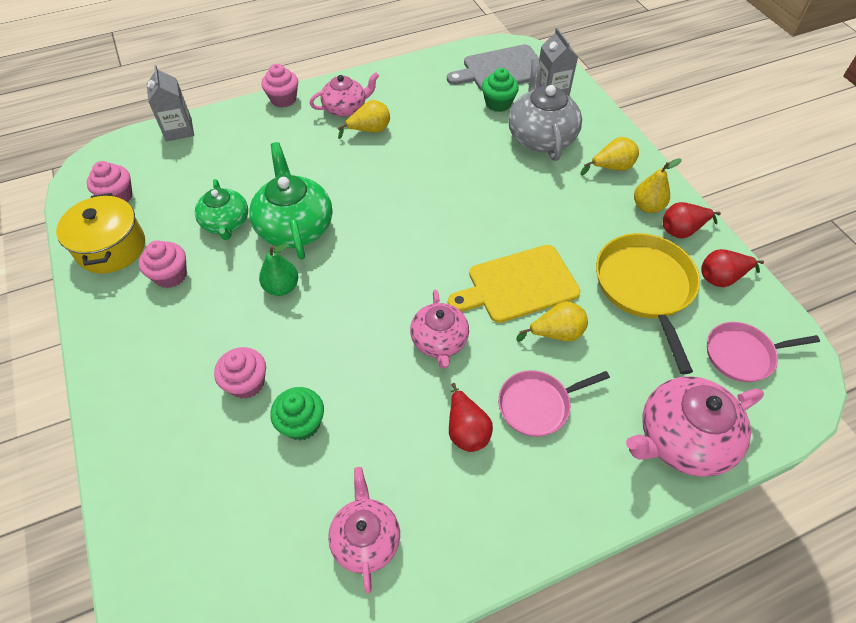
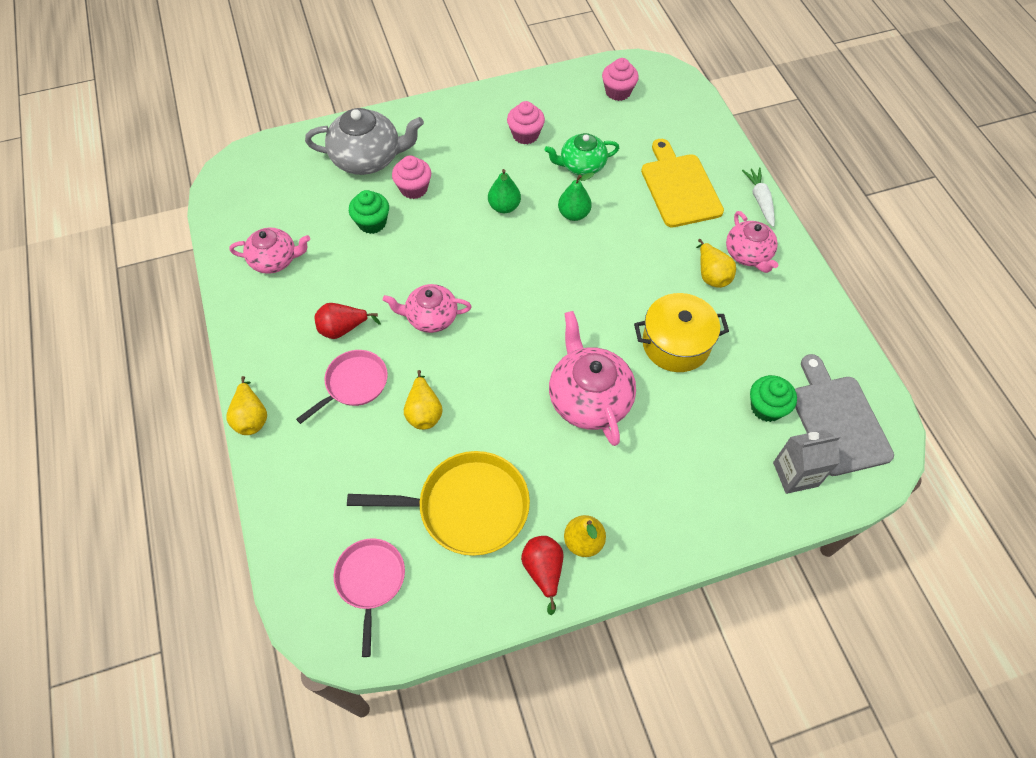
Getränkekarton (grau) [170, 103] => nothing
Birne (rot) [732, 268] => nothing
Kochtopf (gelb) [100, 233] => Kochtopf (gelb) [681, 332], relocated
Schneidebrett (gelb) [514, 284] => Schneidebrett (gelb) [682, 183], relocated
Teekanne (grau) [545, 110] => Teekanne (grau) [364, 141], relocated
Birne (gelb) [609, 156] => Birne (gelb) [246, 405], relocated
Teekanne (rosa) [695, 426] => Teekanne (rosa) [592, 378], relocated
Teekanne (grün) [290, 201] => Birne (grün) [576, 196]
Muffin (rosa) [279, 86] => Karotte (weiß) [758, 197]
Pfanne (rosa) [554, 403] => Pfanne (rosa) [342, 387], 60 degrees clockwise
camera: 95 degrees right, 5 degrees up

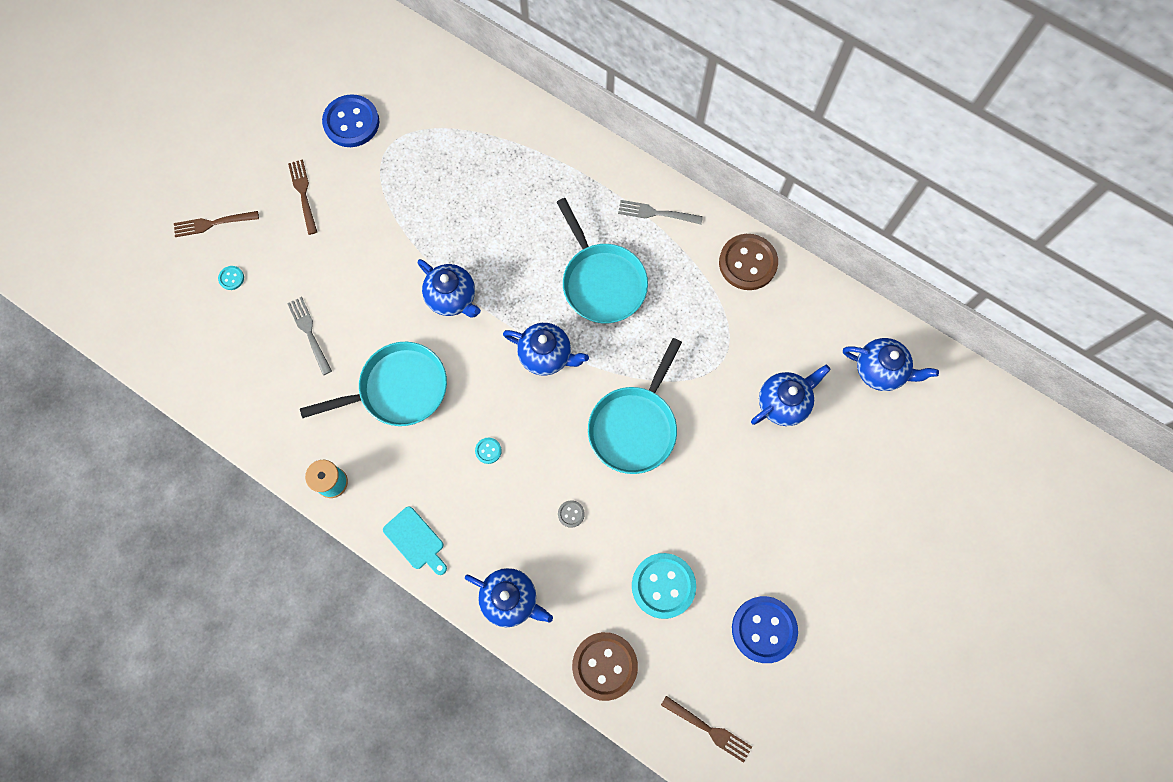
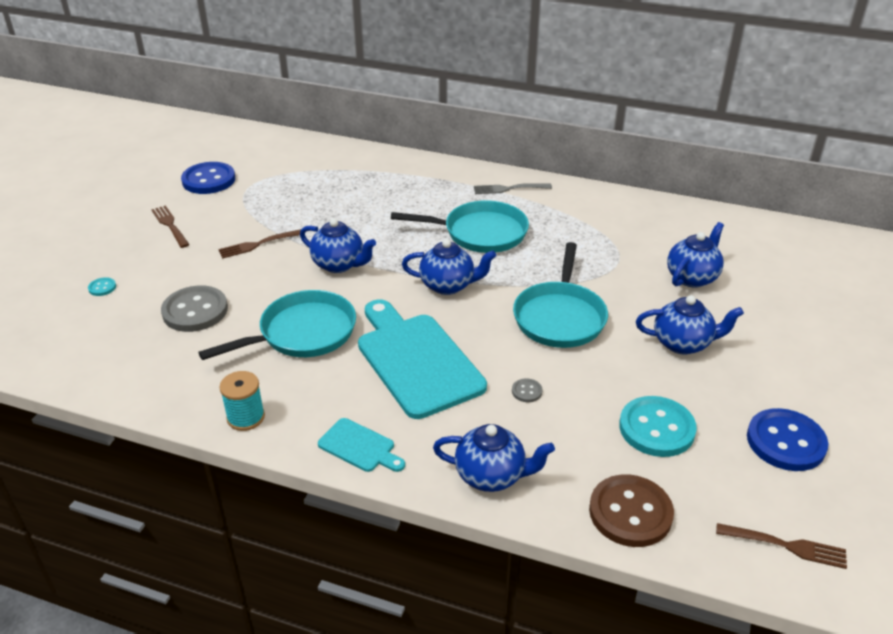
Knopf (braun) [748, 262] => nothing
Gabel (braun) [216, 224] => Gabel (braun) [259, 243], relocated
Teekanne (blau) [891, 364] => Teekanne (blau) [690, 324], relocated
Gabel (grau) [309, 336] => Knopf (grau) [194, 308]
Knopf (türkis) [488, 451] => Schneidebrett (türkis) [422, 359]
Pfanne (türkis) [602, 261] => Pfanne (türkis) [460, 226], 45 degrees counterclockwise
camera: 15 degrees left, 35 degrees down

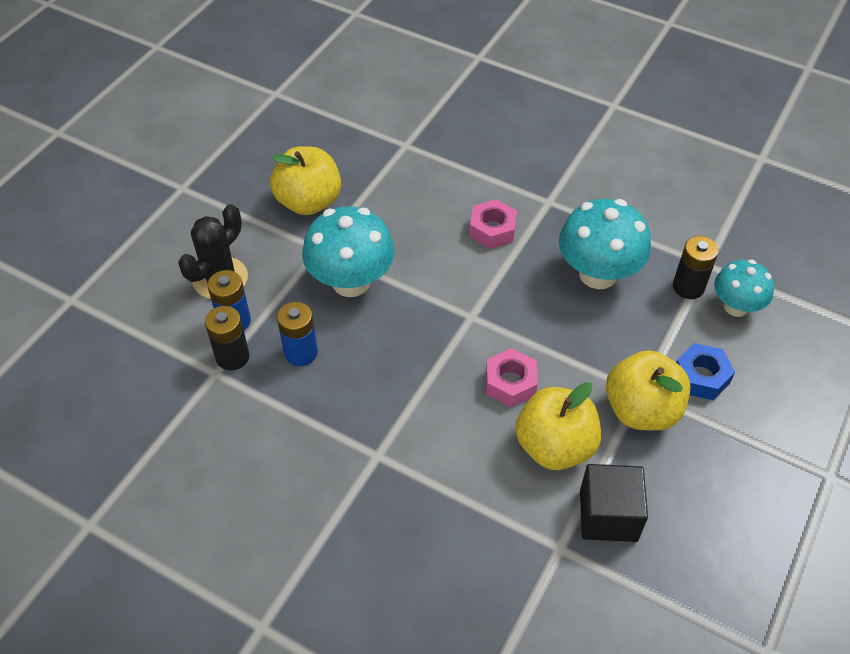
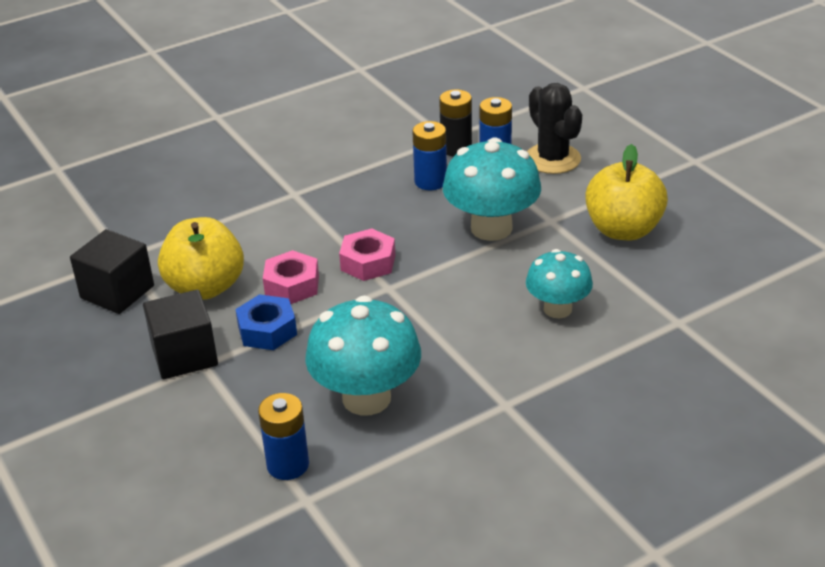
Sechskantmutter (rosa) [493, 224] => Sechskantmutter (rosa) [367, 254], relocated
Sechskantmutter (blau) [705, 371] => Sechskantmutter (blau) [266, 322], relocated
Pilz (türkis) [744, 288] => Pilz (türkis) [559, 283], relocated
Apfel (gelb) [648, 390] => Kubus (schwarz) [180, 334]
Batterie (schwarz) [696, 267] => Batterie (blau) [283, 436]
camera: 120 degrees right, 15 degrees down

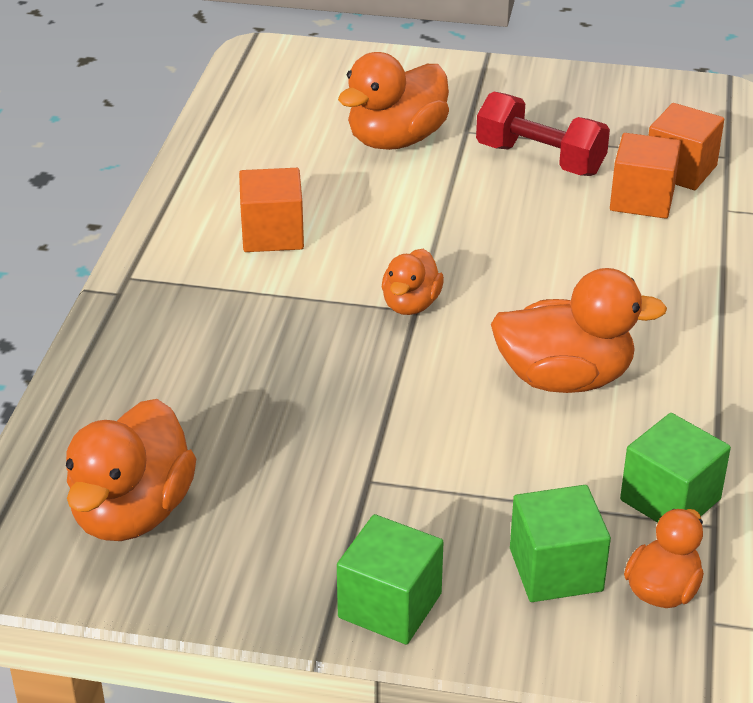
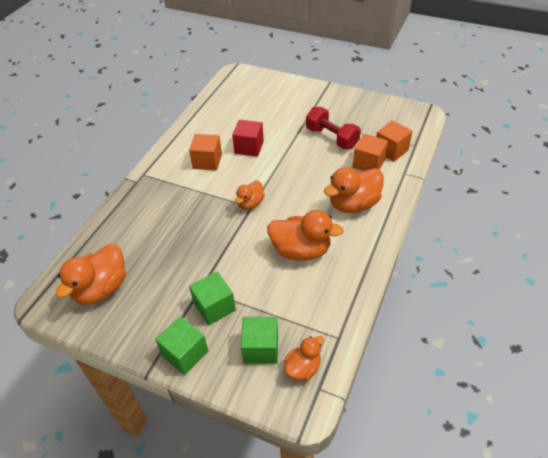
nothing => Kubus (rot) [248, 138]
Ente (orange) [393, 101] => Ente (orange) [354, 190], relocated
Kubus (grün) [675, 468] => Kubus (grün) [212, 298], relocated
camera: 15 degrees right, 10 degrees up

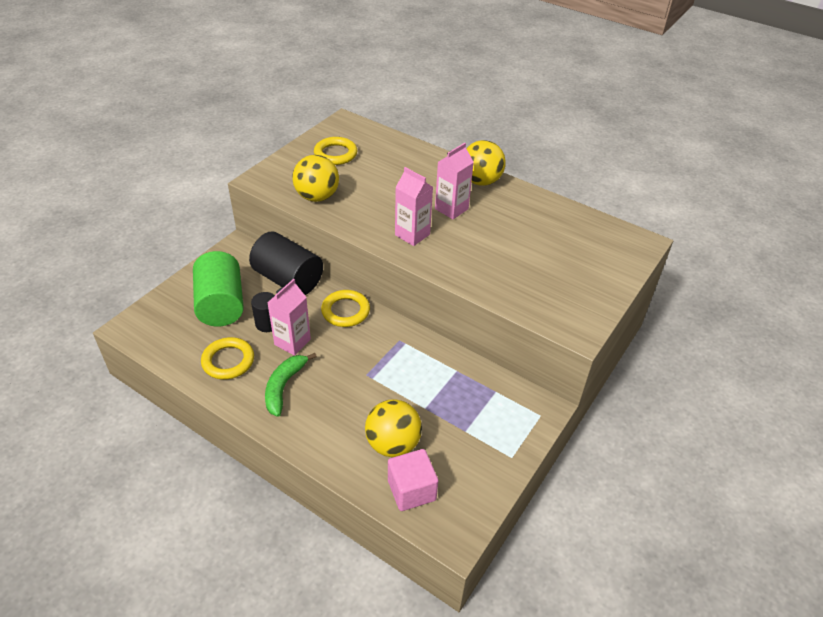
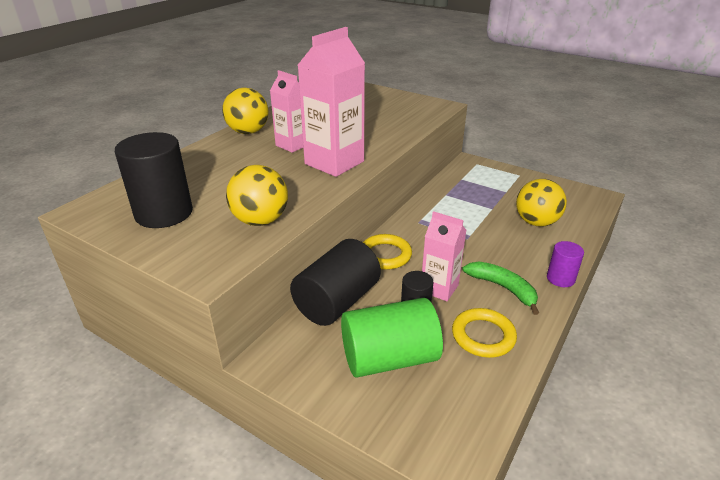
Kubus (rosa) [413, 480] => nothing
nothing => Vollzylinder (lila) [565, 264]
Ring (gelb) [335, 151] => Vollzylinder (schwarz) [154, 180]
Banane (grün) [291, 385] => Banane (grün) [501, 288], 150 degrees counterclockwise
Getränkekarton (rosa) [414, 206] => Getränkekarton (rosa) [331, 102], x1.64
camera: 90 degrees left, 10 degrees down

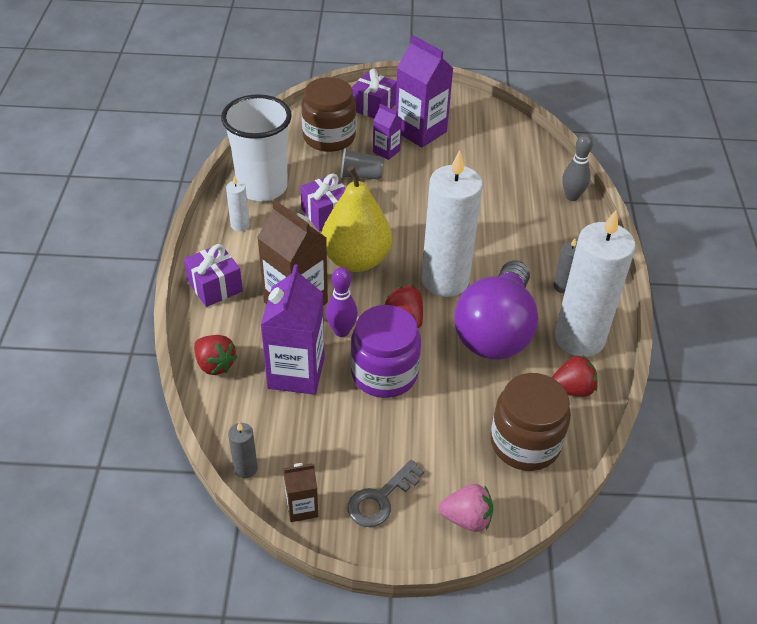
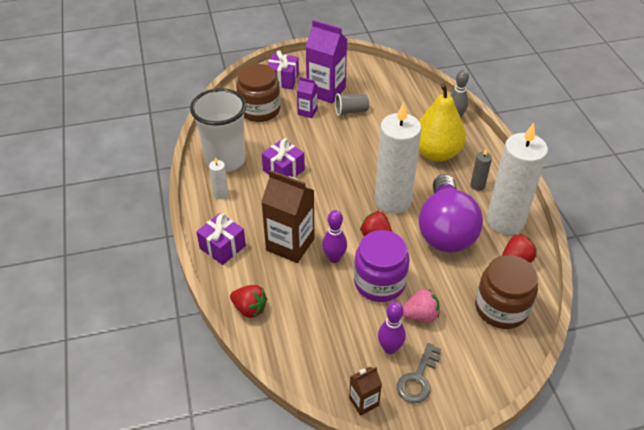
Kerze (grau) [243, 450] => nothing
Getränkekarton (lila) [293, 329] => nothing
nothing => Bowlingkegel (lila) [392, 328]
Birne (gelb) [356, 219] => Birne (gelb) [442, 122], relocated
Becher (grau) [362, 164] => Becher (grau) [352, 104], relocated
Erdbeere (rosa) [465, 508] => Erdbeere (rosa) [421, 305], relocated
camera: 15 degrees left, 0 degrees up

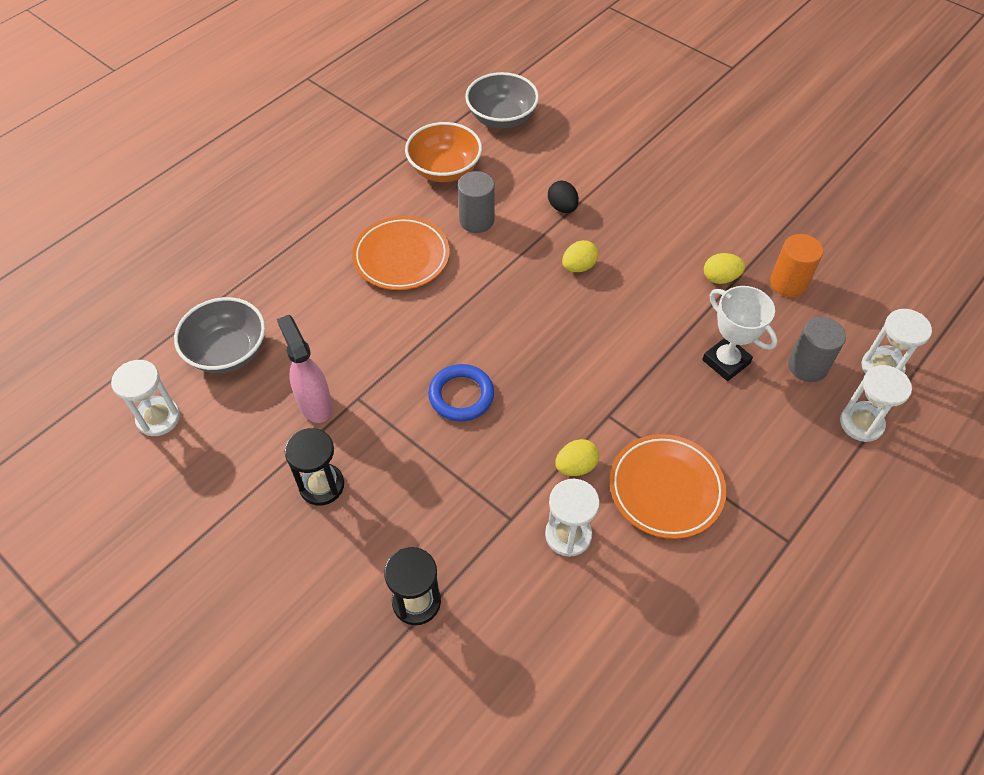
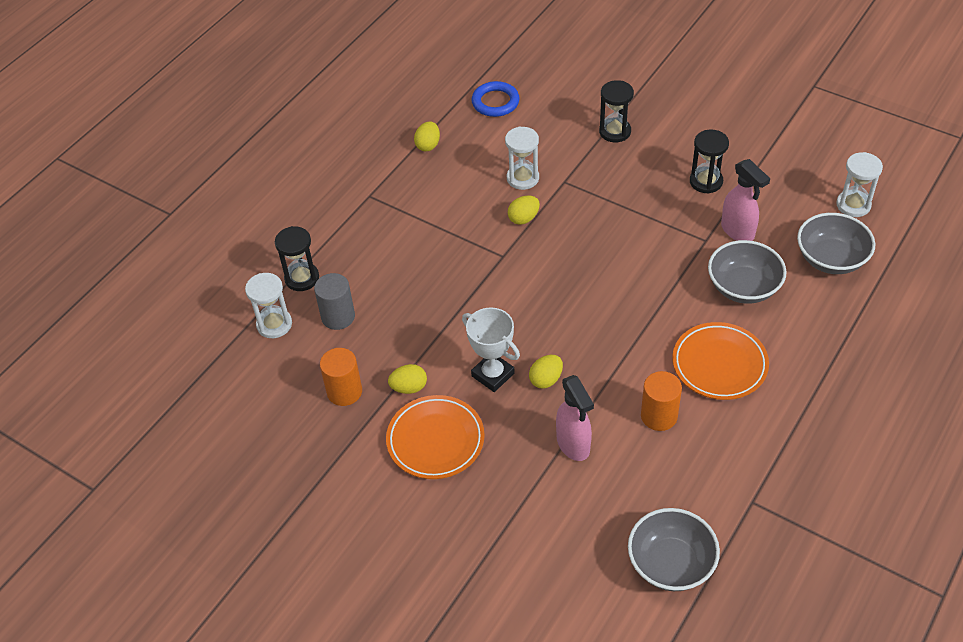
Schüssel (orange) [443, 152] => nothing
nothing => Ei (gelb) [427, 136]
nothing => Schüssel (grau) [747, 272]
Ring (blau) [461, 393] => Ring (blau) [496, 99], relocated
Teller (orange) [668, 486] => Teller (orange) [435, 437], relocated
Pokal (weiß) [739, 333] => Pokal (weiß) [491, 349], relocated
Ei (schwarz) [563, 197] => Sprühflasche (rosa) [575, 418]
Vollzylinder (grau) [476, 202] => Vollzylinder (orange) [661, 401]
Sanduhr (weiß) [876, 403] => Sanduhr (schwarz) [297, 258]
camera: 175 degrees right, 5 degrees down

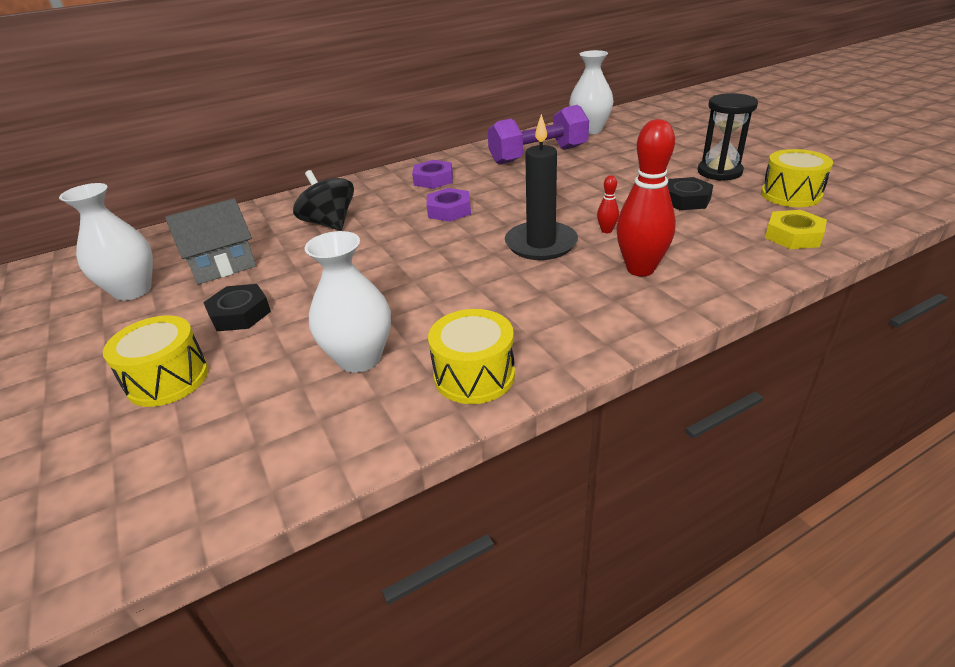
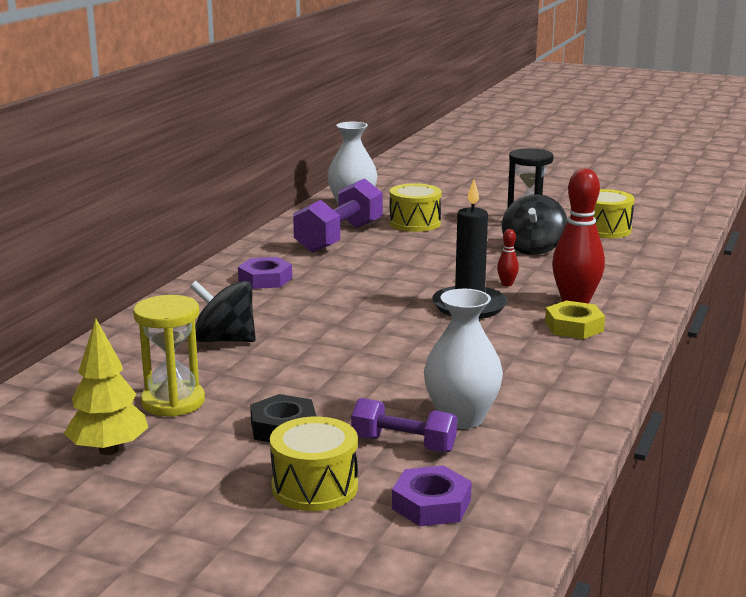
nothing => Hantel (lila) [404, 425]
Sechskantmutter (lila) [449, 205] => Sechskantmutter (lila) [432, 495], relocated
Trommel (gelb) [471, 356] => Trommel (gelb) [415, 207], relocated
Sechskantmutter (gelb) [796, 229] => Sechskantmutter (gelb) [575, 319], relocated
Vase (weiß) [106, 242] => Baum (gelb) [106, 387]
Haus (grau) [210, 241] => Sanduhr (gelb) [169, 356]
Sechskantmutter (schwarz) [690, 193] => Kreisel (schwarz) [535, 224]
camera: 40 degrees left, 15 degrees down

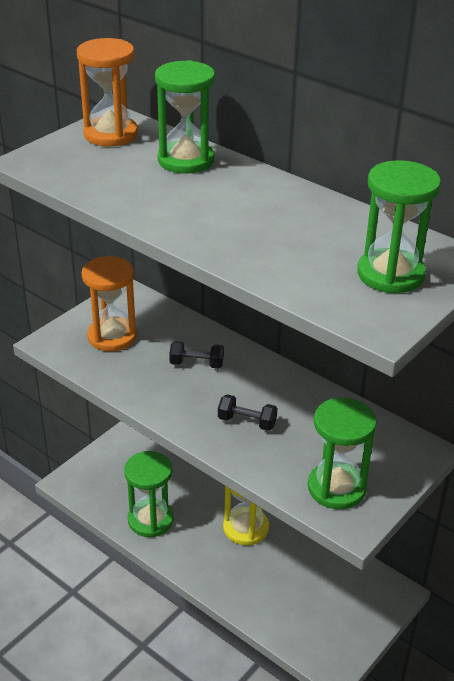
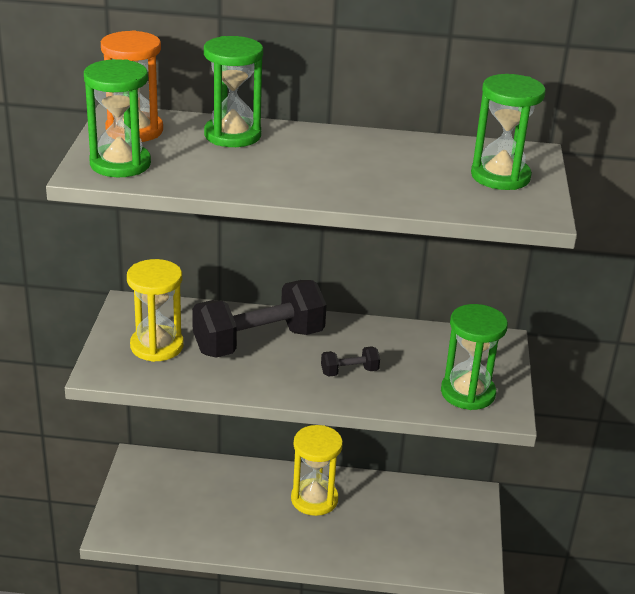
Sanduhr (grün) [149, 494] => Sanduhr (grün) [117, 118], relocated
Sanduhr (orange) [109, 303] => Sanduhr (gelb) [155, 310]
Hantel (schwarz) [196, 354] => Hantel (schwarz) [259, 319], x2.33
camera: 35 degrees left, 5 degrees down

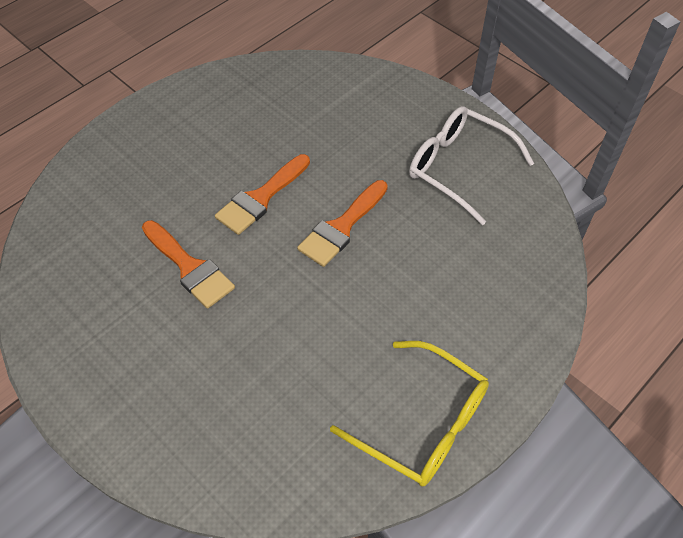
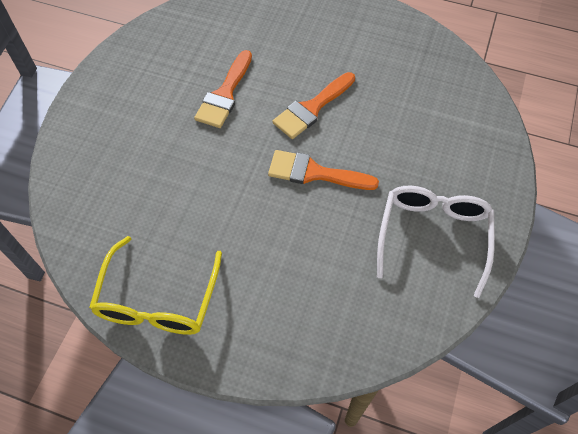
Pinsel (orange) [262, 194] => Pinsel (orange) [313, 105], 60 degrees counterclockwise
camera: 65 degrees right, 5 degrees up

